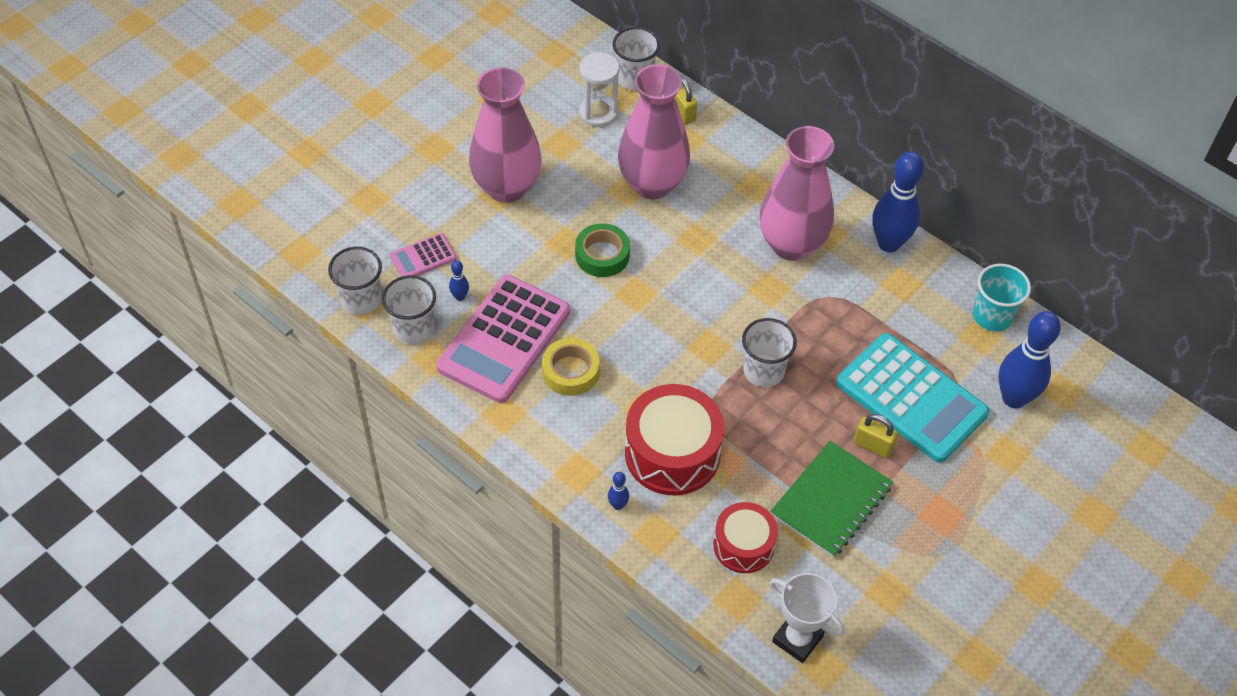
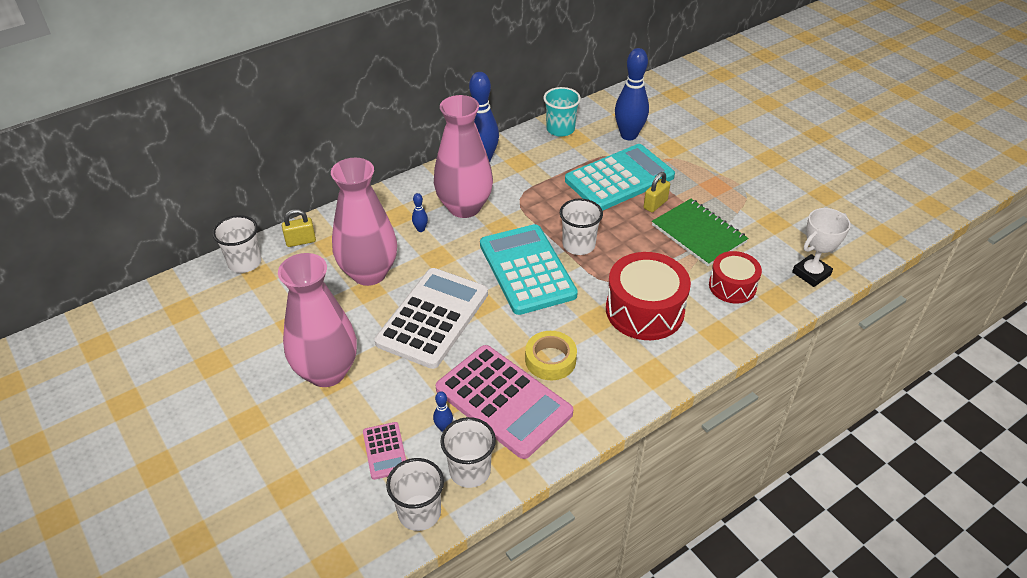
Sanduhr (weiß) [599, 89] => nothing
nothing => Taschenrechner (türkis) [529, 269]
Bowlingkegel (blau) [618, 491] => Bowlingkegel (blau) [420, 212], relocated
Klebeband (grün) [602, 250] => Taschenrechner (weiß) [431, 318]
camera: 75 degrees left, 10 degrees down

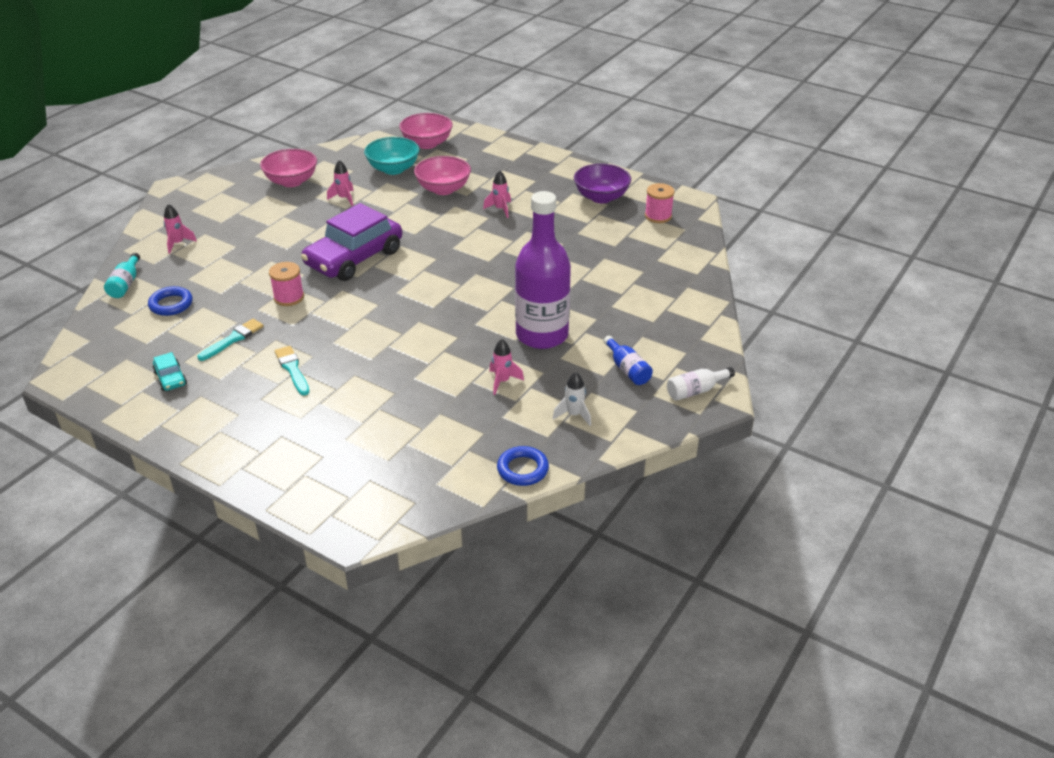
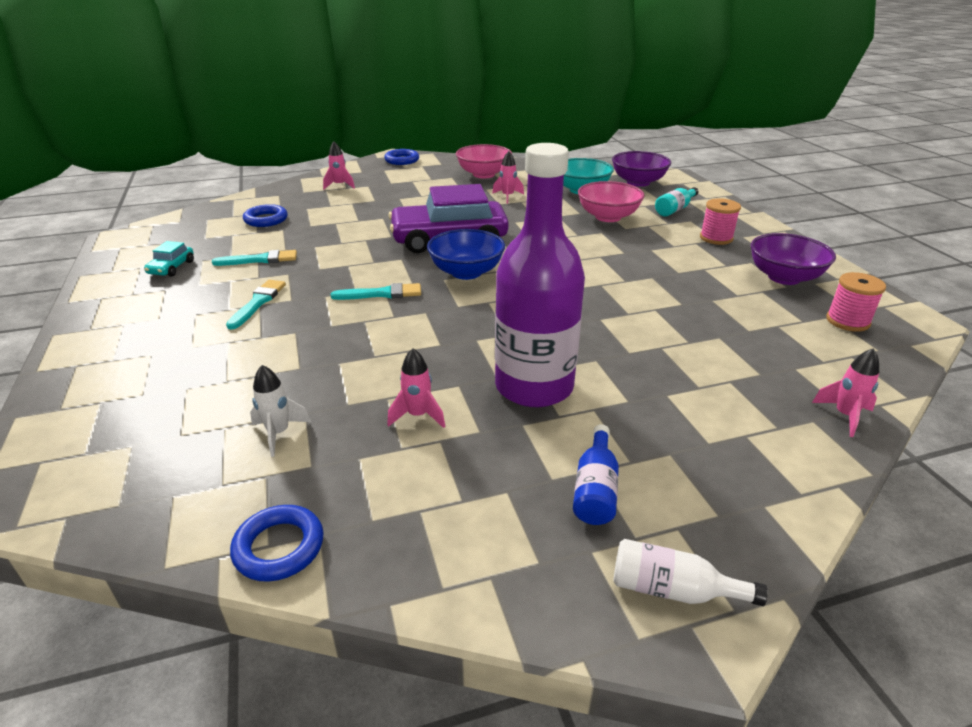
nothing => Pinsel (türkis) [376, 291]
nothing => Ring (blau) [401, 157]
nothing => Schüssel (blau) [466, 254]
Flasche (türkis) [122, 275] => Flasche (türkis) [677, 202], relocated
Garnrolle (rosa) [286, 284] => Garnrolle (rosa) [720, 221], relocated
Rakete (rosa) [497, 194] => Rakete (rosa) [845, 392], relocated
Rakete (weiß) [572, 399] => Rakete (weiß) [280, 411], relocated
Schüssel (rosa) [426, 131] => Schüssel (lila) [641, 169]
camera: 40 degrees right, 5 degrees down

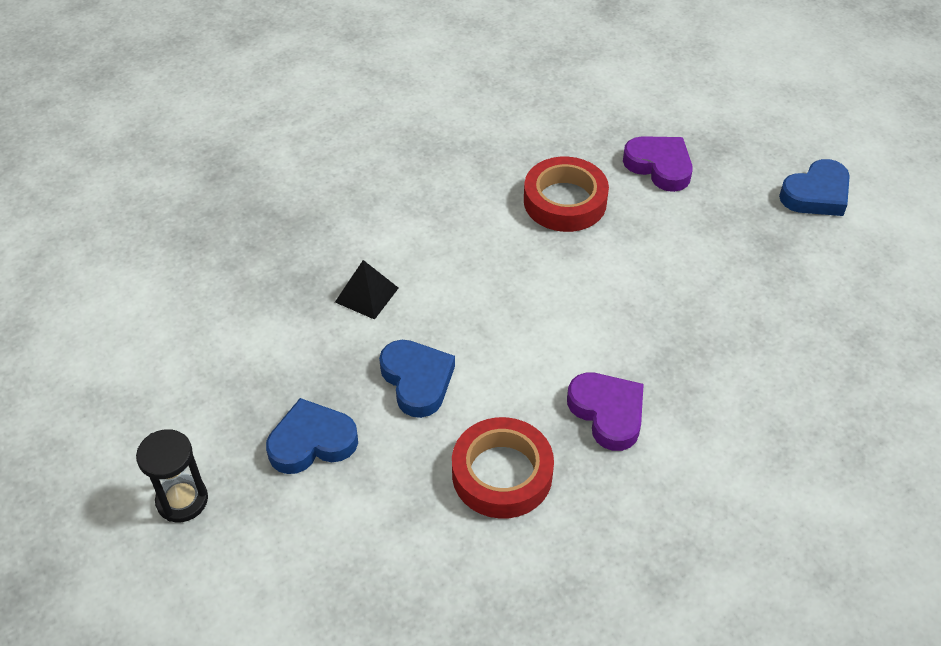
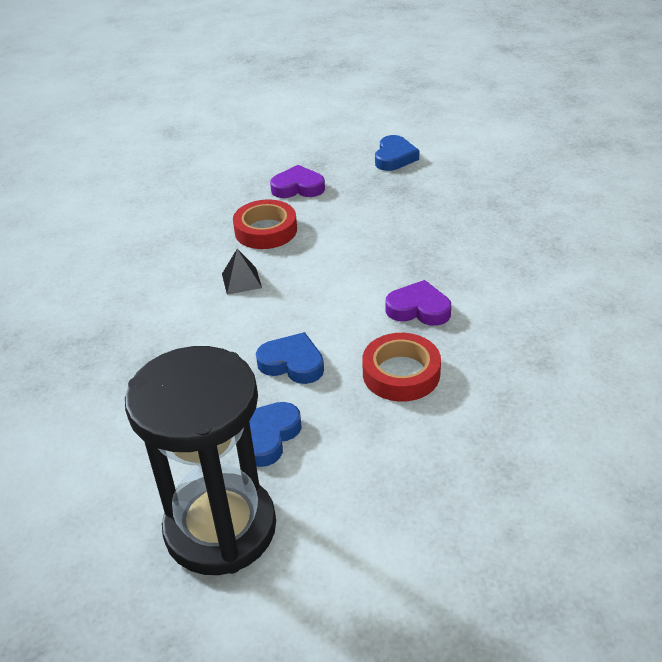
Pyramide (schwarz) [366, 290] => Pyramide (schwarz) [242, 272], relocated
Sanduhr (schwarz) [172, 475] => Sanduhr (schwarz) [200, 460], x2.43
camera: 40 degrees left, 10 degrees down

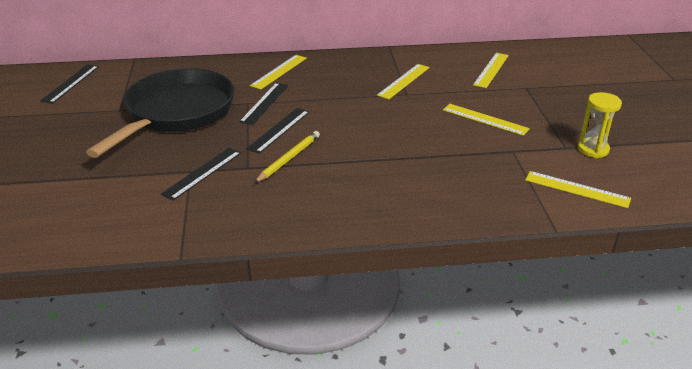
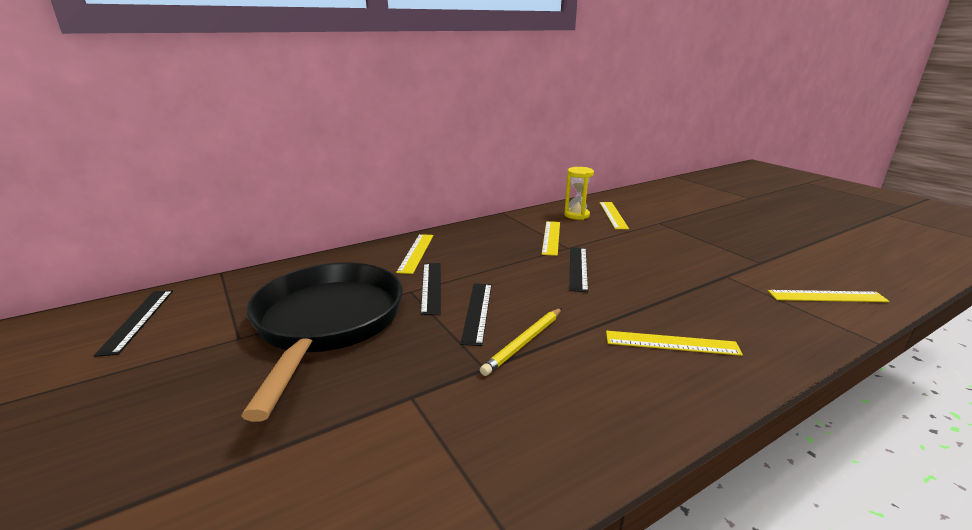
Lineal (schwarz) [201, 174] => Lineal (schwarz) [578, 269], relocated
Lineal (gelb) [486, 120] => Lineal (gelb) [674, 343], relocated
Sanduhr (gelb) [599, 125] => Sanduhr (gelb) [579, 193], relocated
Bleistift (gelb) [287, 157] => Bleistift (gelb) [521, 342], 150 degrees counterclockwise
camera: 25 degrees left, 10 degrees down

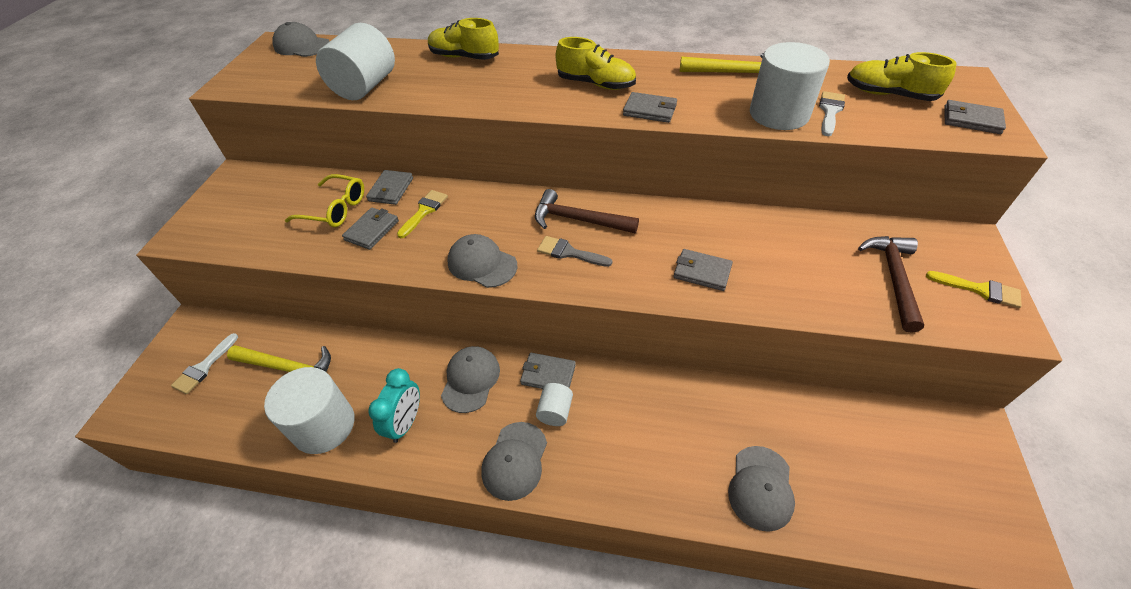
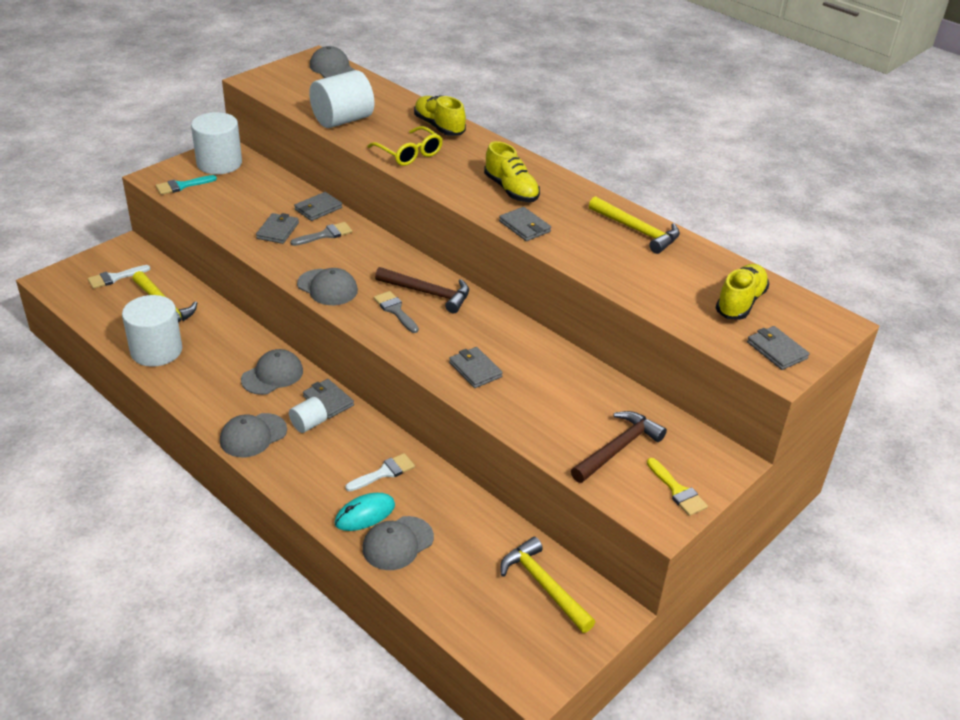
Wecker (türkis) [394, 405] => nothing
nothing => Pinsel (türkis) [186, 185]
nothing => Computermaus (türkis) [365, 512]
nothing => Hammer (gelb) [547, 585]
Brille (gelb) [324, 200] => Brille (gelb) [405, 146], relocated
Vollzylinder (weiß) [790, 86] => Vollzylinder (weiß) [216, 143], relocated
Pinsel (weiß) [832, 113] => Pinsel (weiß) [380, 472], relocated
Pinsel (gelb) [422, 214] => Pinsel (grau) [321, 234]
Geldbörse (grau) [370, 228] => Geldbörse (grau) [277, 228], 45 degrees counterclockwise
Kappe (grau) [482, 261] => Kappe (grau) [327, 286], 150 degrees clockwise
Hammer (braun) [587, 211] => Hammer (braun) [422, 290], 150 degrees clockwise
Schuh (gelb) [901, 76] => Schuh (gelb) [742, 292], 60 degrees clockwise
camera: 30 degrees right, 10 degrees down

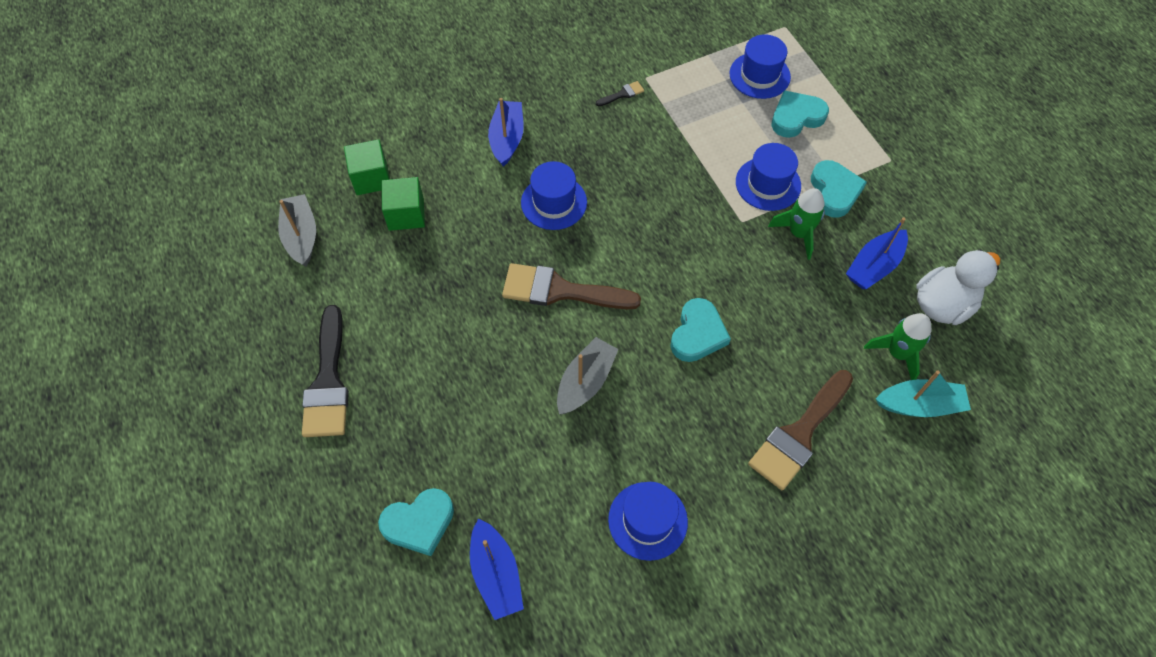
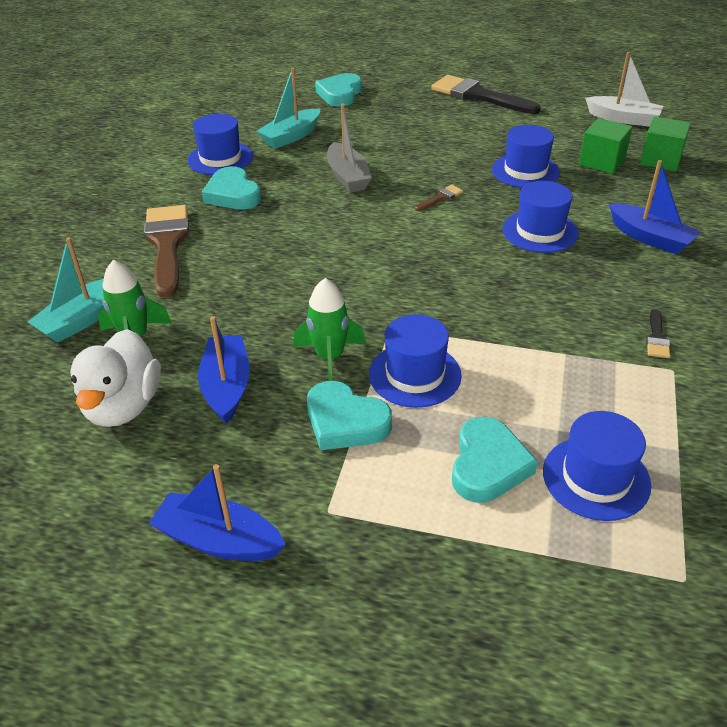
nothing => Boot (türkis) [288, 108]
nothing => Hut (blau) [526, 156]
Boot (blau) [497, 569] => Boot (blau) [217, 512], relocated
Herz (türkis) [700, 330] => Herz (türkis) [231, 188], relocated
Boot (grau) [297, 230] => Boot (weiß) [624, 89]
Pinsel (braun) [571, 286] => Pinsel (braun) [439, 198], x0.42
camera: 130 degrees right, 20 degrees down

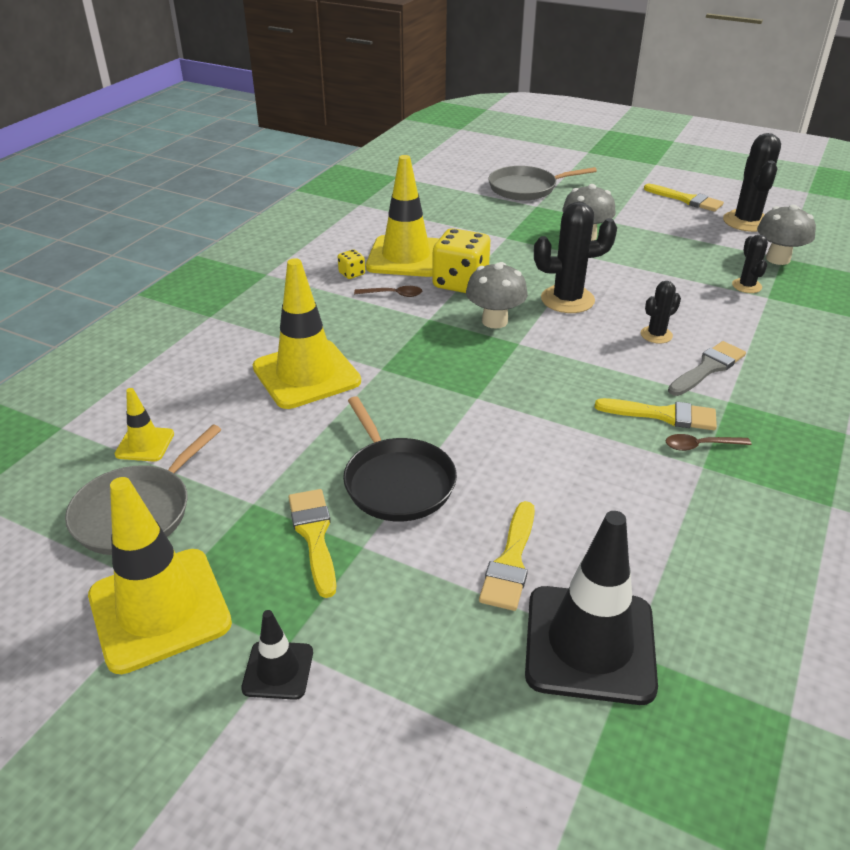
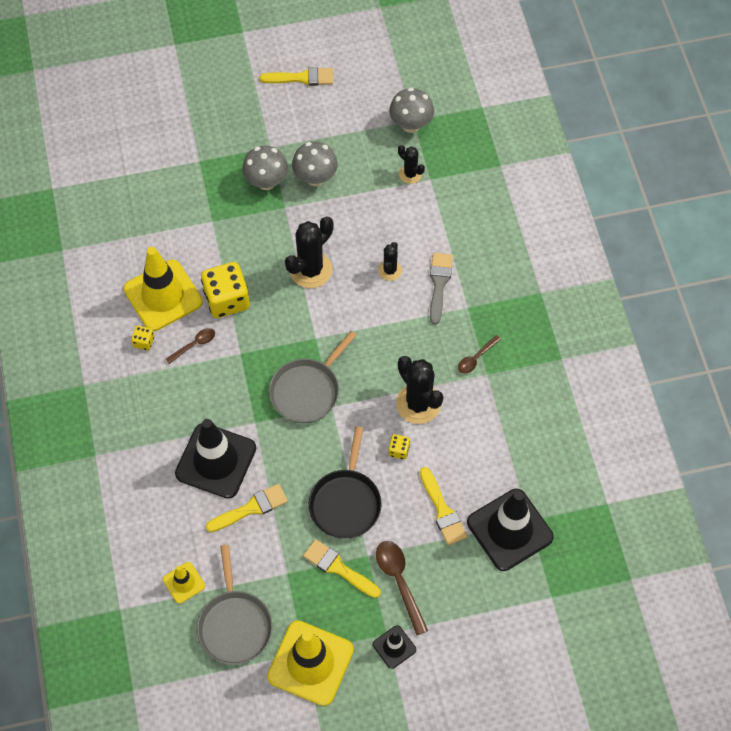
nothing => Löffel (braun) [402, 588]
nothing => Spielwürfel (gelb) [399, 446]
Pilz (grau) [497, 295] => Pilz (grau) [315, 164], relocated
Pfanne (grau) [542, 183] => Pfanne (grau) [313, 377], relocated
Pinsel (gelb) [656, 414] => Pinsel (gelb) [247, 507], relocated
Kaktus (schwarz) [752, 182] => Kaktus (schwarz) [419, 390], relocated
Leitkegel (gelb) [306, 333] => Leitkegel (schwarz) [215, 459]
Pfanne (schwarz) [400, 458] => Pfanne (schwarz) [345, 483], 75 degrees clockwise
camera: 40 degrees left, 25 degrees up

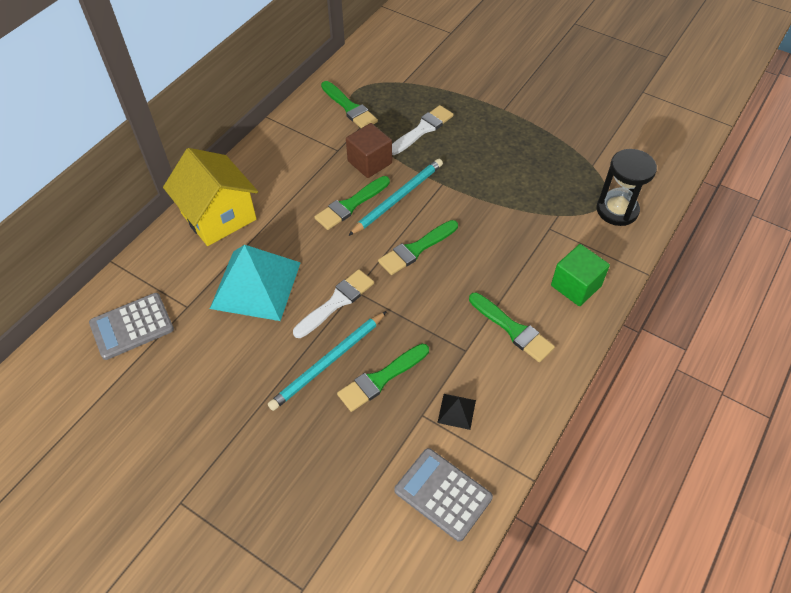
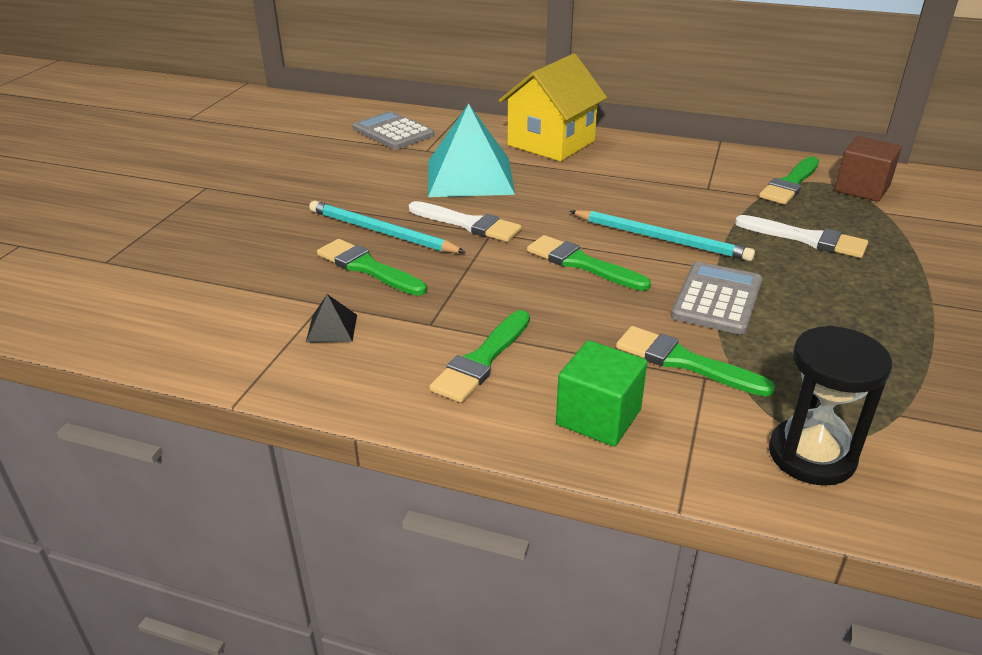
Pinsel (grün) [352, 203] => Pinsel (grün) [696, 361], relocated
Kubus (braun) [369, 150] => Kubus (braun) [868, 169], relocated
Taschenrechner (grau) [443, 495] => Taschenrechner (grau) [716, 298], relocated
camera: 75 degrees right, 20 degrees down

